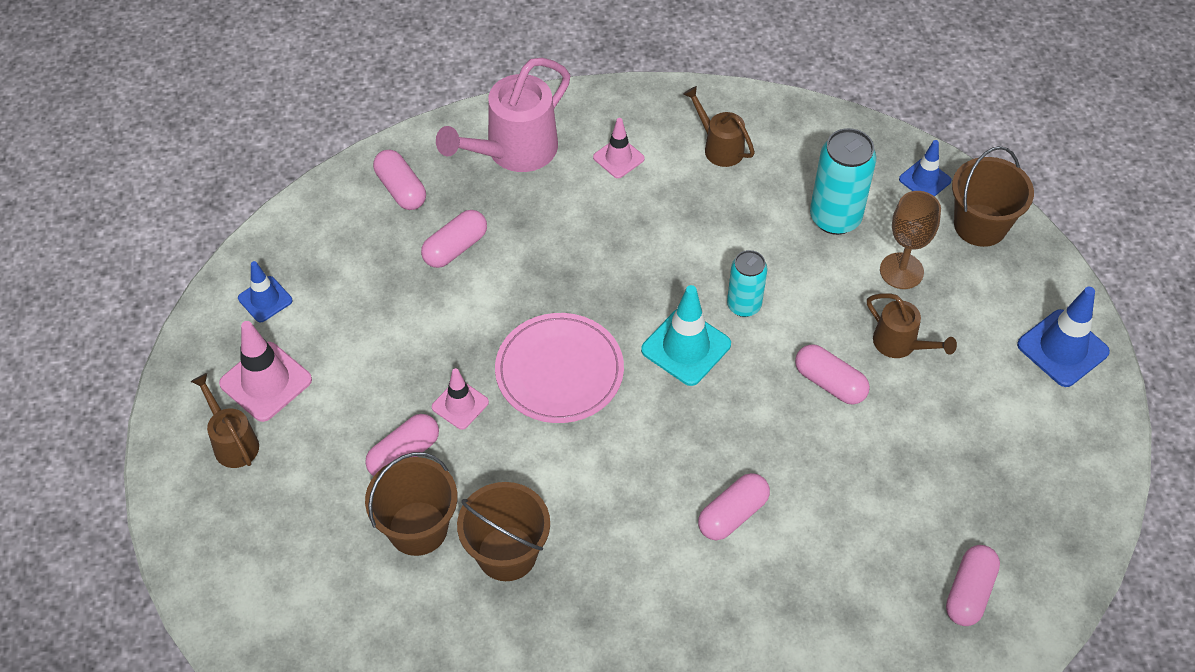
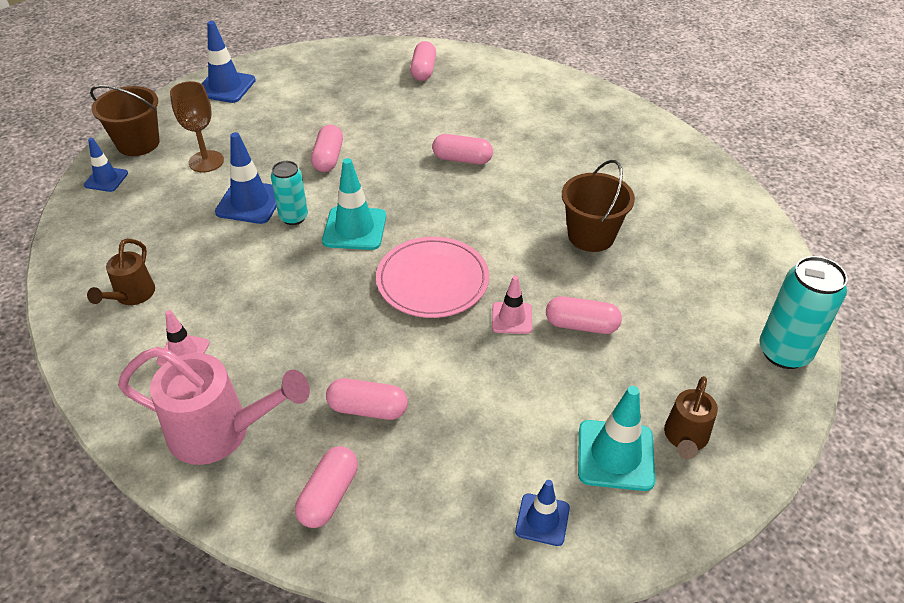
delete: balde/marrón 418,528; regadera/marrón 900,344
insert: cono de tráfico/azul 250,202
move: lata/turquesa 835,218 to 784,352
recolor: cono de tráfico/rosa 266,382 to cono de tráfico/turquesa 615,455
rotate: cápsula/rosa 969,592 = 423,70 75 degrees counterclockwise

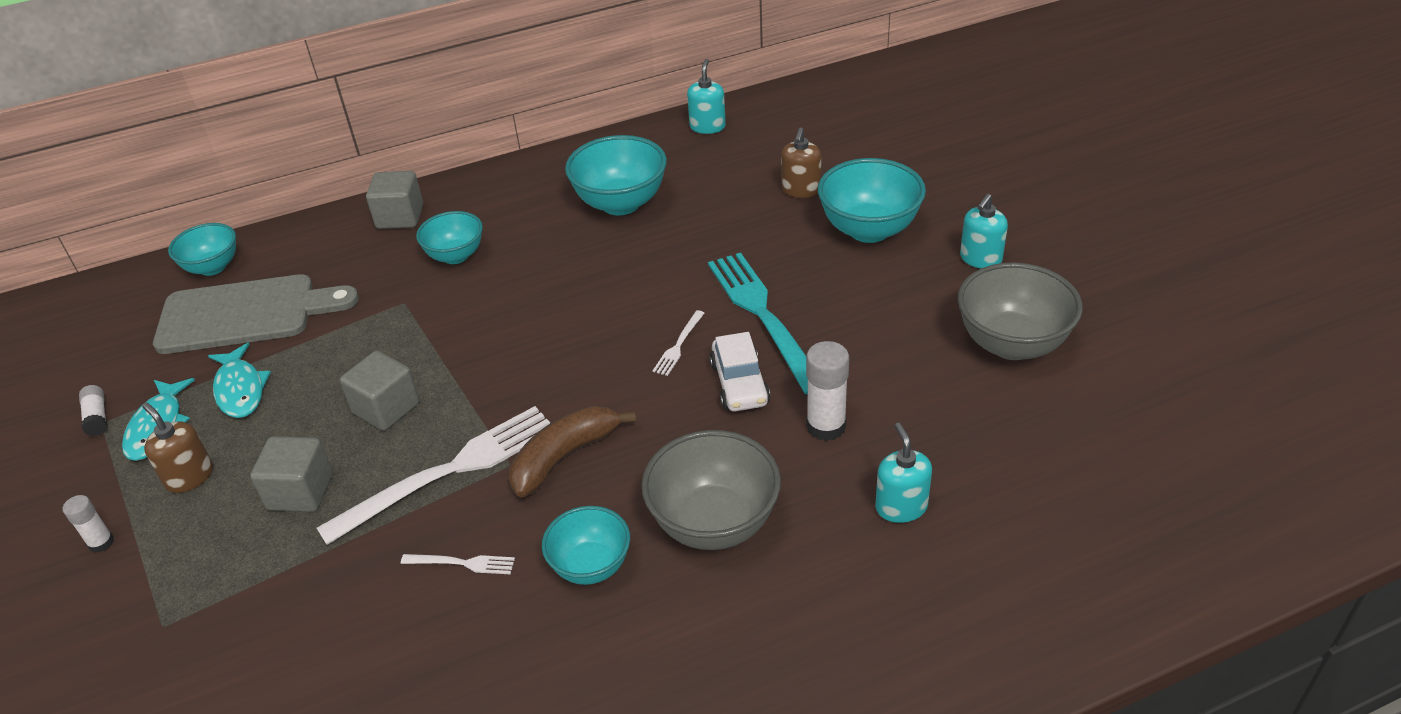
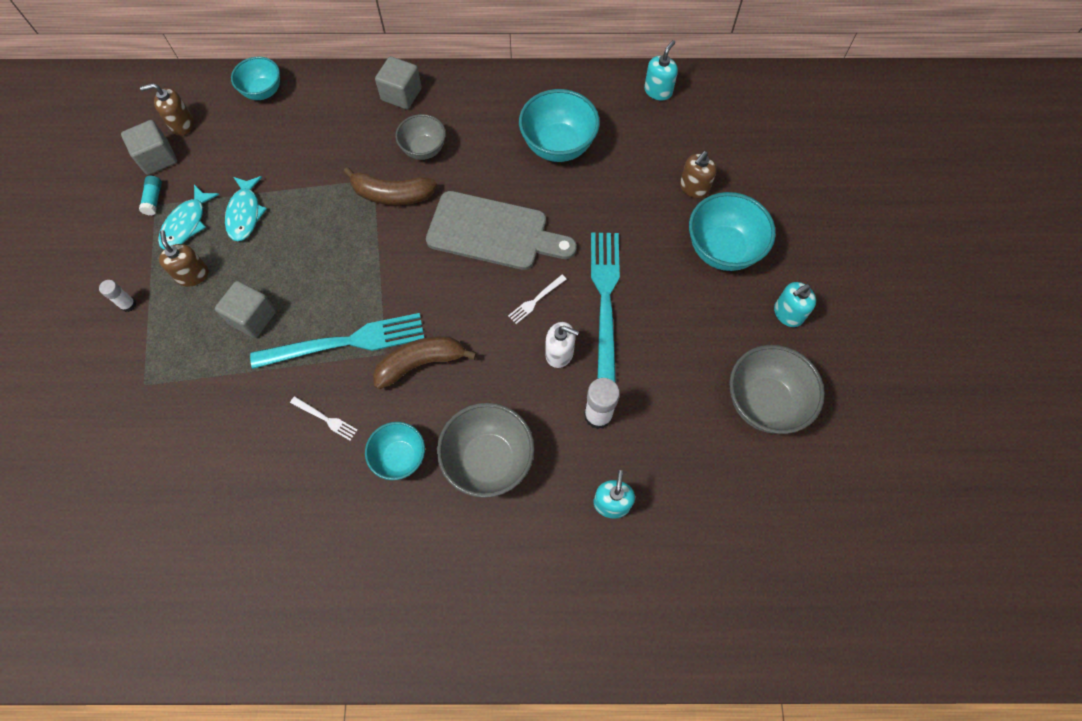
insert: dispensador de jabón/marrón 182,124; plátano/marrón 392,195
move: cubo/gris 386,408 to 157,158; tabla de cortar/gris 245,314 to 493,232
replace: coche/blanco 739,384 to dispensador de jabón/blanco 559,353
recolor: barra de pegamento/blanco 97,417 to barra de pegamento/turquesa 154,199; tenedor/blanco 449,471 to tenedor/turquesa 346,342; cuenco/turquesa 456,256 to cuenco/gris 424,149

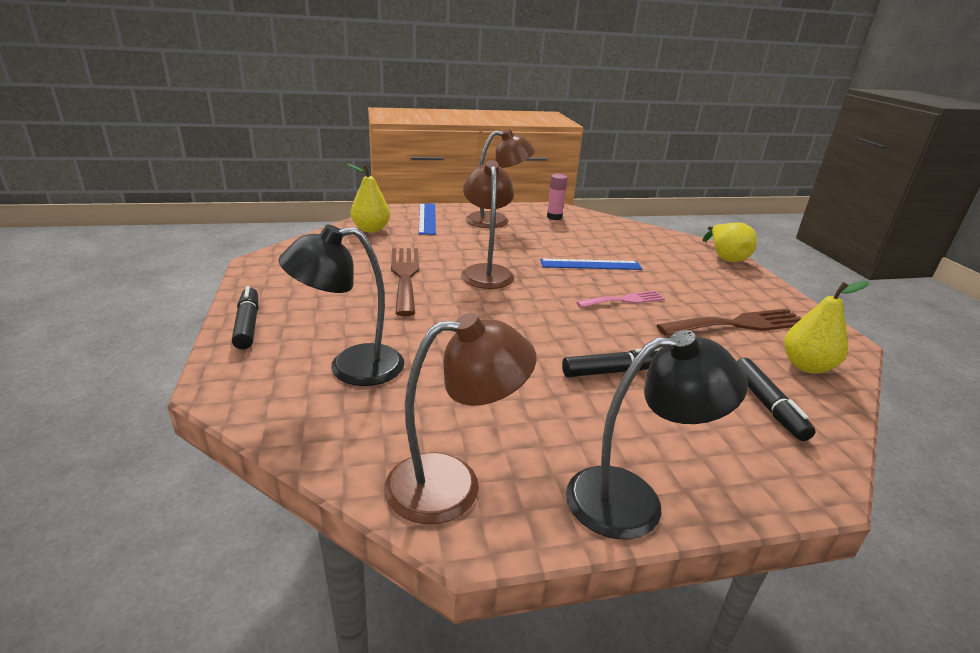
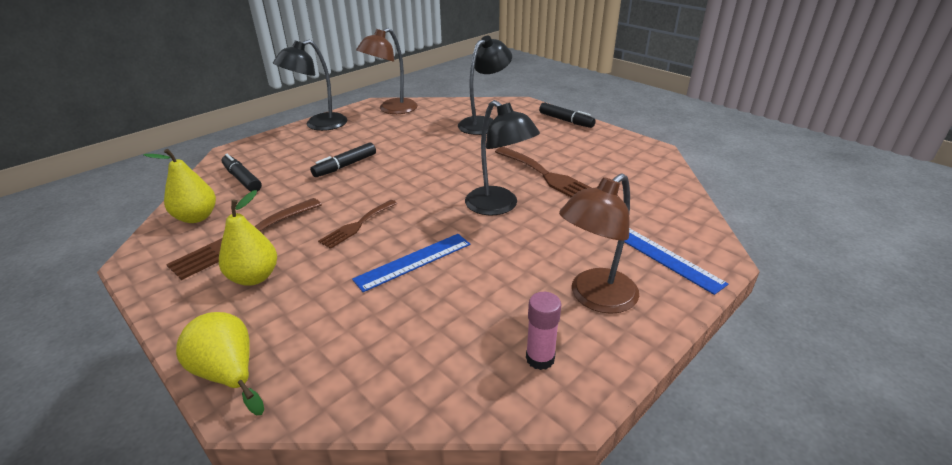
move: pera/amarillo 371,229 to 254,277
recolor: tenedor/rosa 624,300 to tenedor/marrón 357,225; lámpara/marrón 486,272 to lámpara/negro 498,206

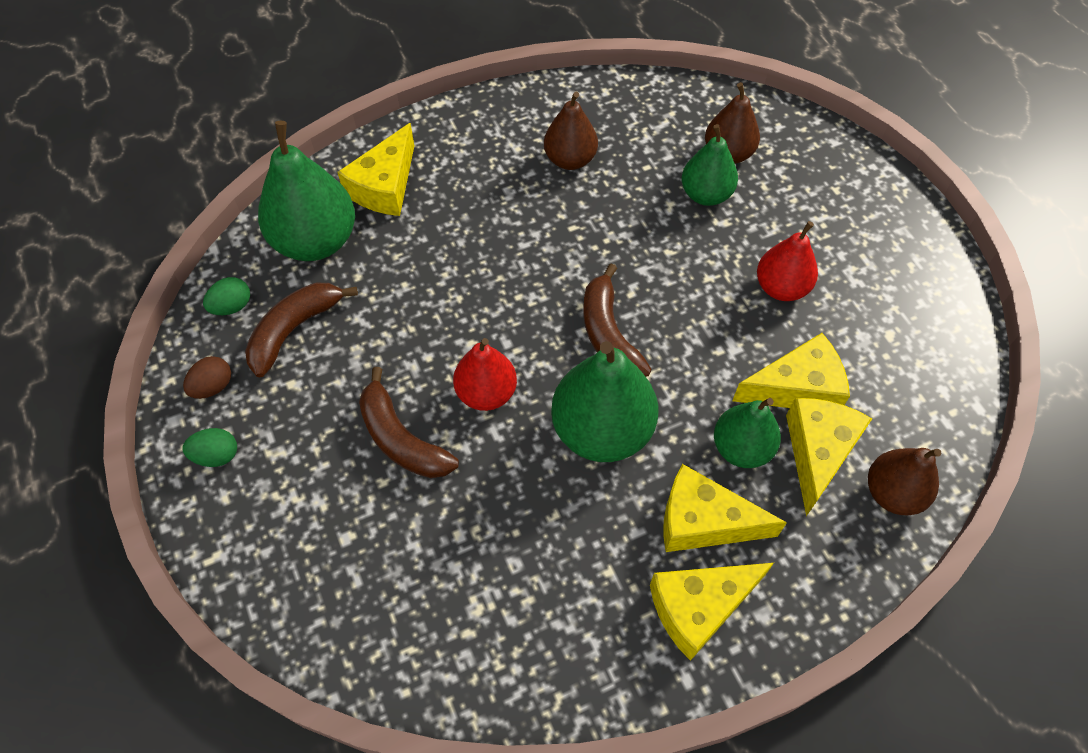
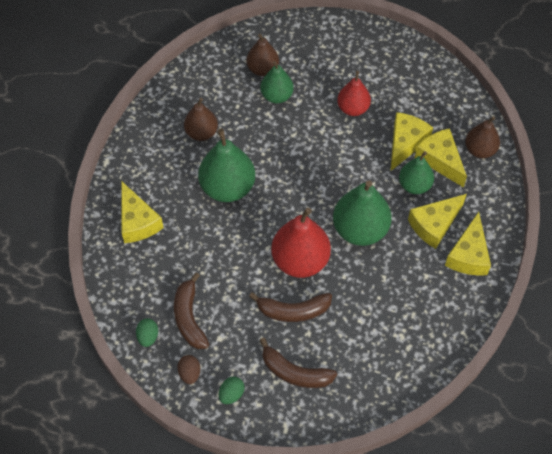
move: pera/verde 316,241 to 227,187; plátano/marrón 608,334 to 295,372
resize: pera/rojo 486,393 = 300,261 x1.62

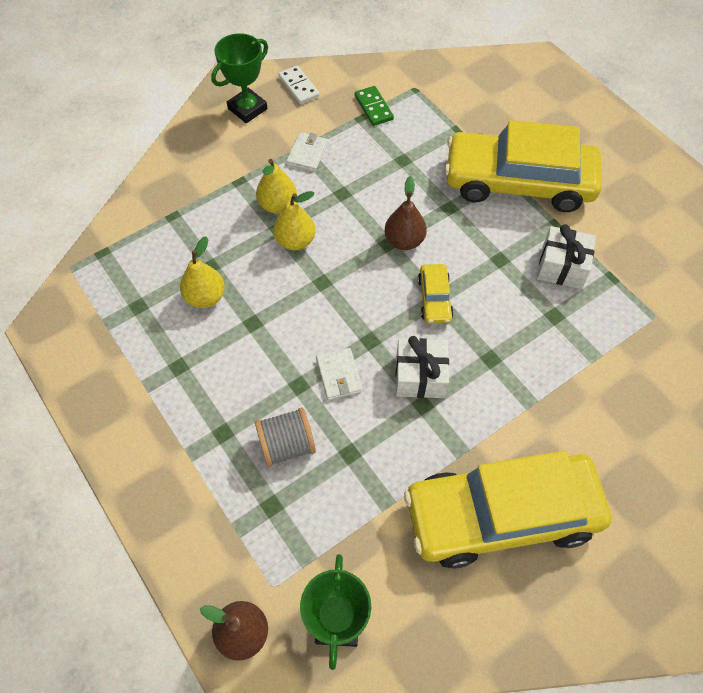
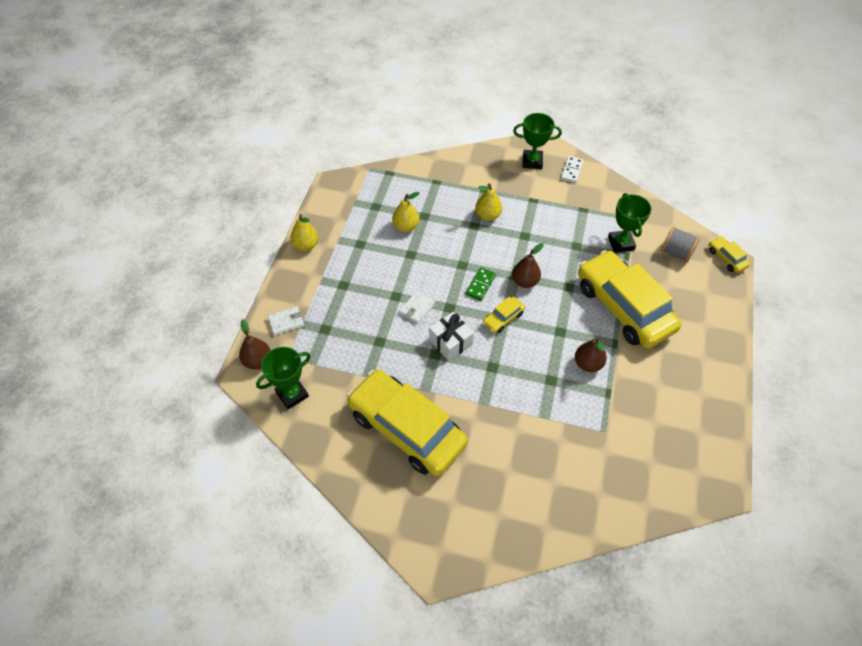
insert: trofeo/verde 621,243; coche/amarillo 726,258
move: cartera/blanco 307,154 to 286,322; pera/amarillo 295,241 to 306,245; ficha de dominó/verde 373,108 to 480,285; carrete/gris 287,445 to 676,253
replace: regalo/blanco 561,267 to pera/marrón 588,364

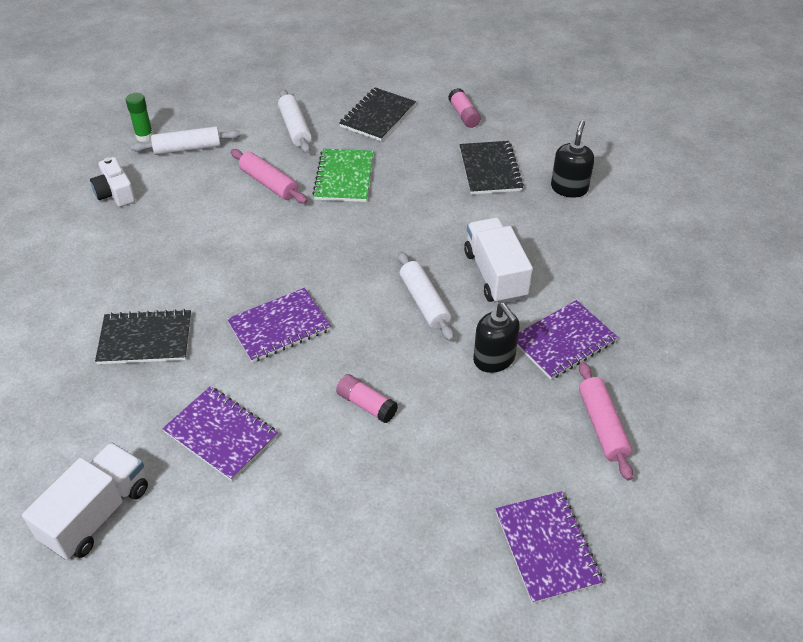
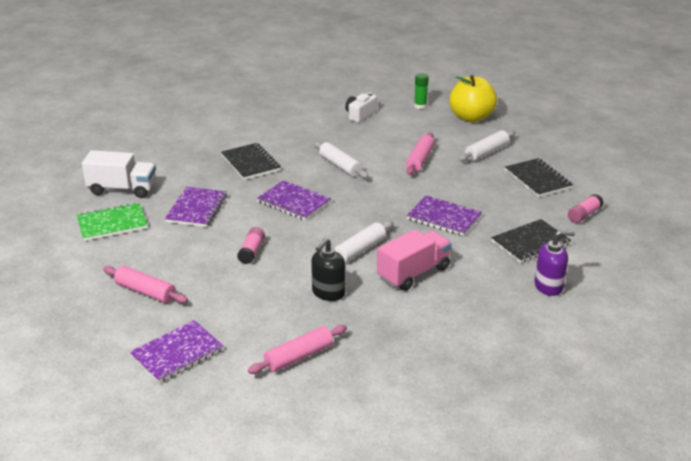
insert: rodillo/rosa 145,292; manzana/amarillo 471,117
move: cuaderno/verde 344,177 to 112,223; rodillo/blanco 188,148 to 340,166; cuaderno/morado 563,341 to 444,217
recolor: camión/blanco 495,275 to camión/rosa 413,273; dispensador de jabón/negro 569,188 to dispensador de jabón/morado 549,286
rotate: cuaderno/negro 377,116 = 538,179 60 degrees clockwise

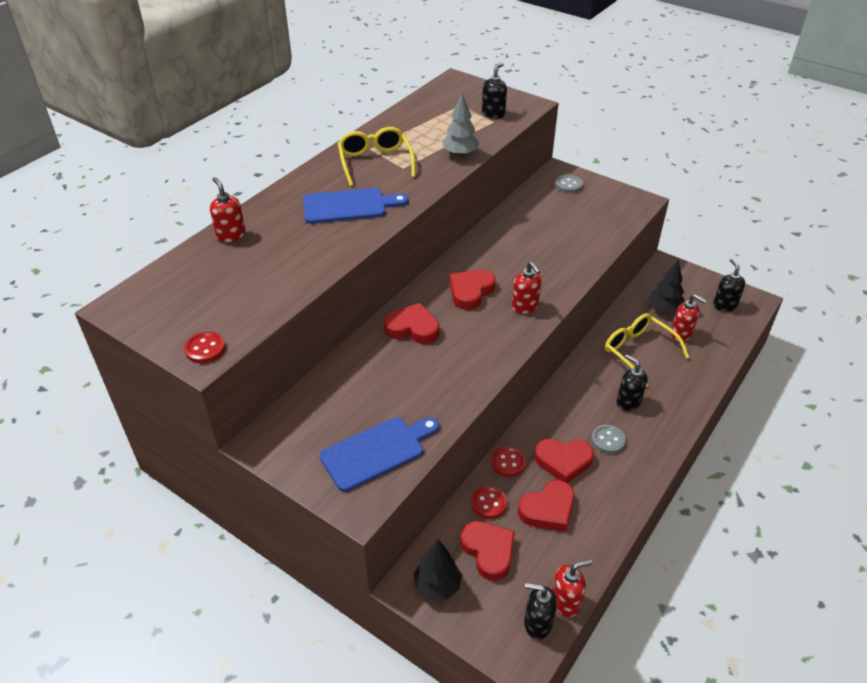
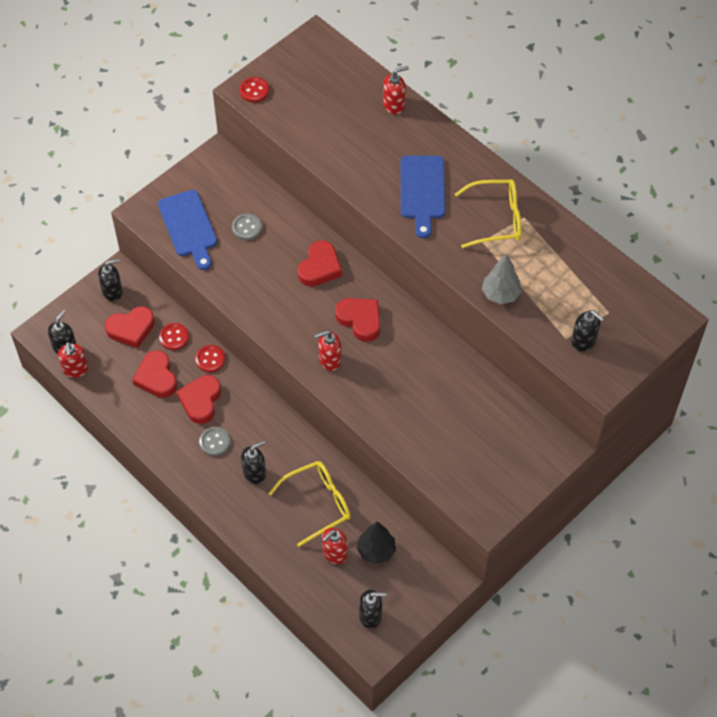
move: botón/gris 568,185 to 247,228
replace: árbol/negro 437,586 to dispensador de jabón/negro 112,291

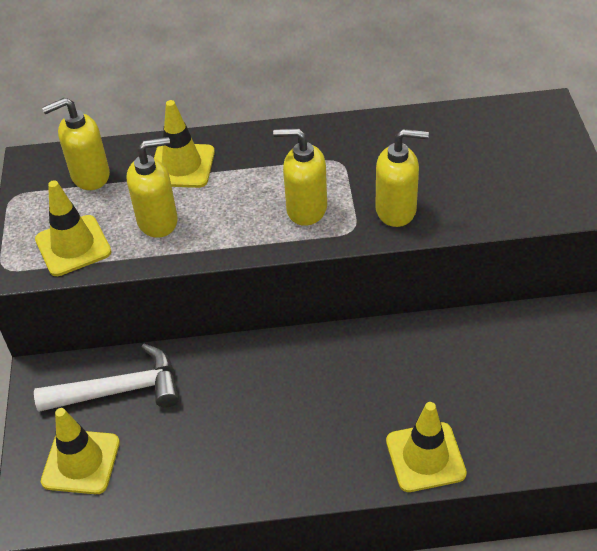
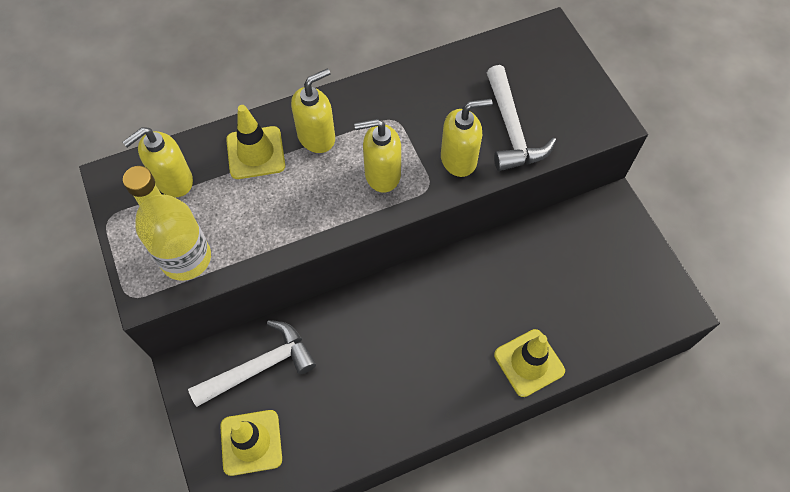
insert: martillo/blanco 511,129
move: dispensador de jabón/amarillo 158,221 to 317,137
replace: cono de tráfico/amarillo 73,246 to botella/amarillo 186,258

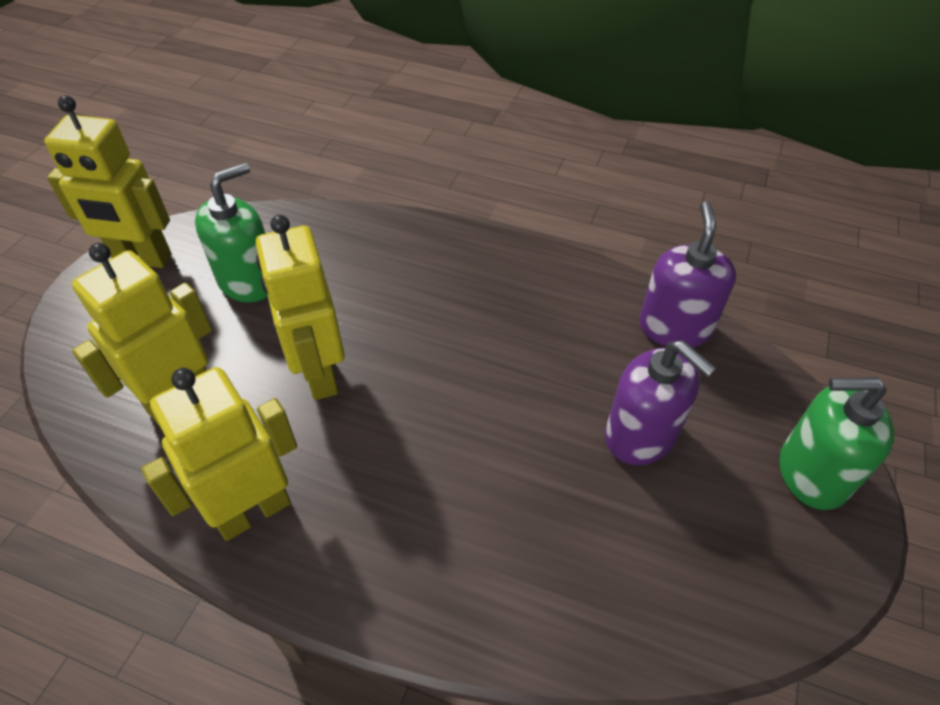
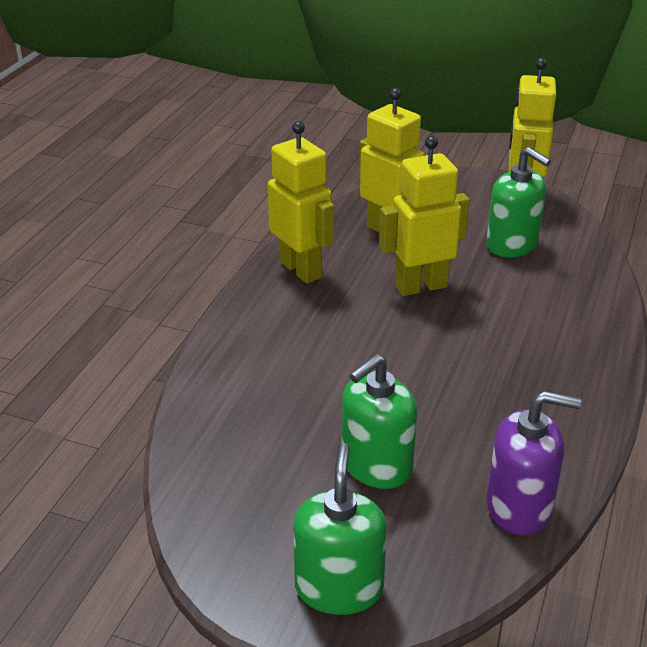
recolor: dispensador de jabón/morado 641,435 to dispensador de jabón/verde 376,466

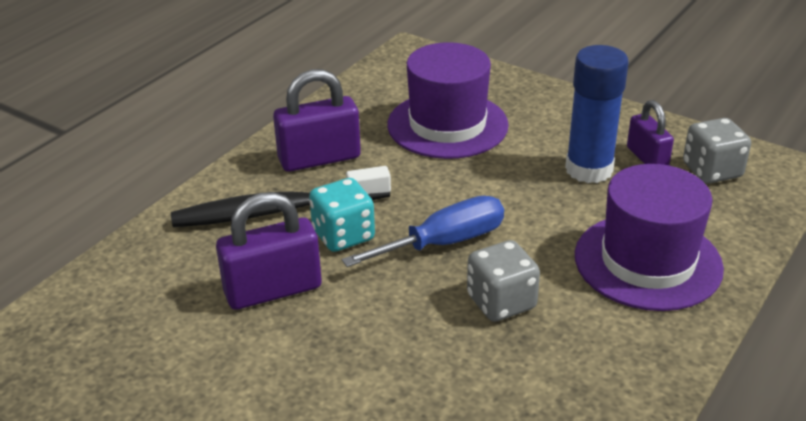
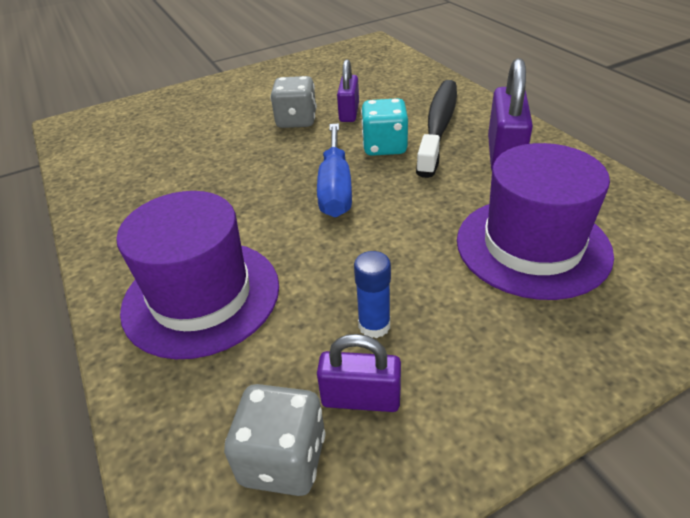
move: dado/gris 501,302 to 296,120
resize: candado/morado 273,290 = 349,113 x0.64; barra de pegamento/azul 589,169 = 374,325 x0.52

